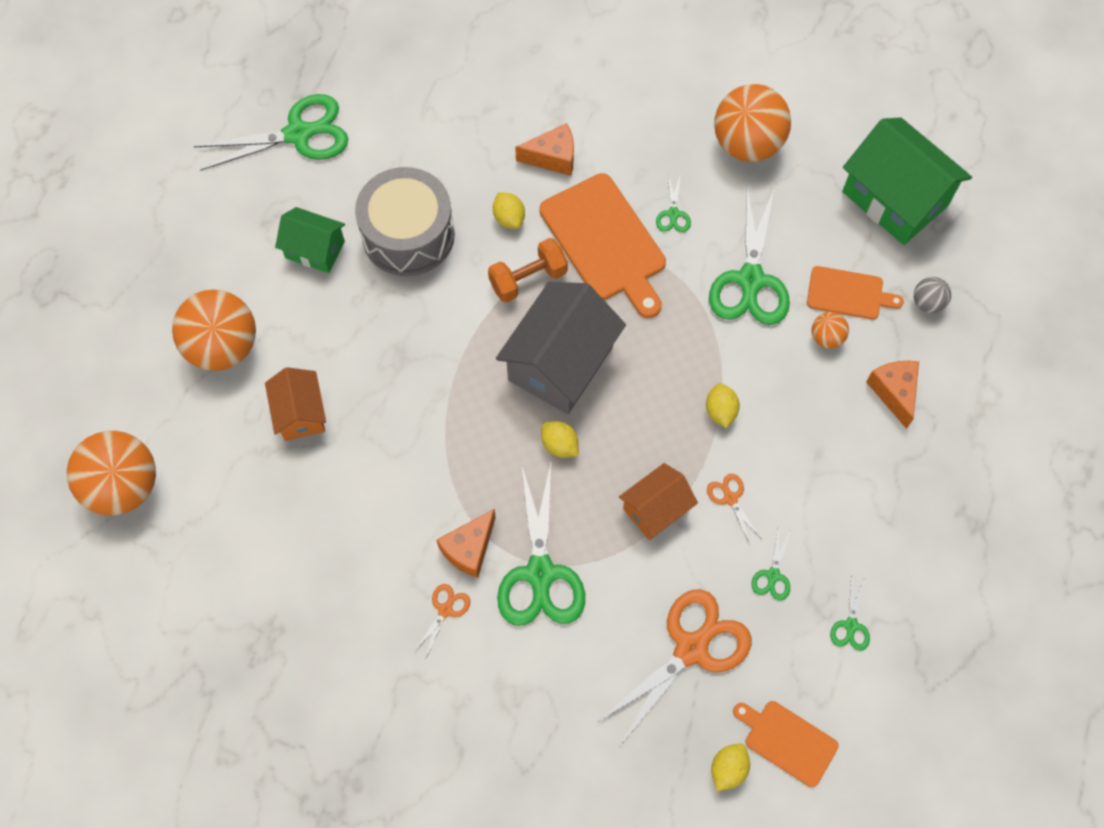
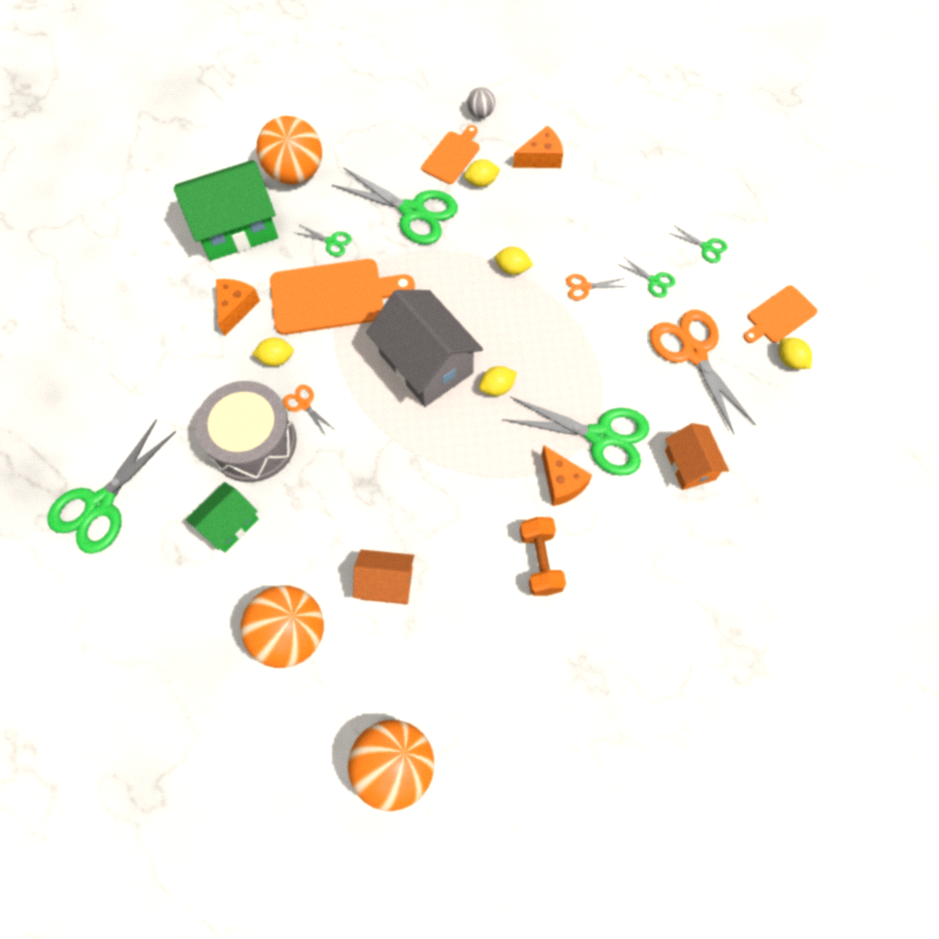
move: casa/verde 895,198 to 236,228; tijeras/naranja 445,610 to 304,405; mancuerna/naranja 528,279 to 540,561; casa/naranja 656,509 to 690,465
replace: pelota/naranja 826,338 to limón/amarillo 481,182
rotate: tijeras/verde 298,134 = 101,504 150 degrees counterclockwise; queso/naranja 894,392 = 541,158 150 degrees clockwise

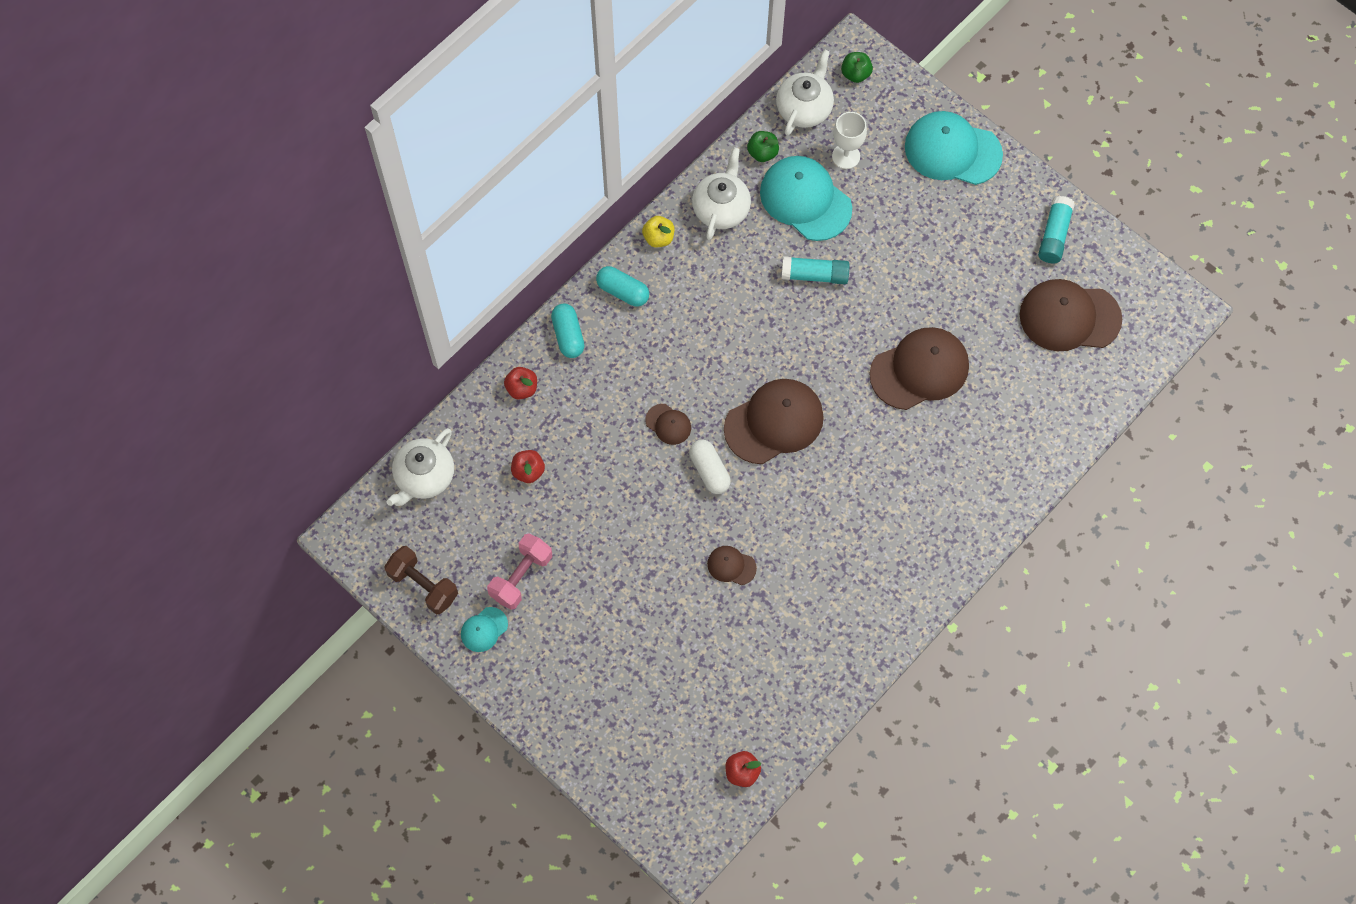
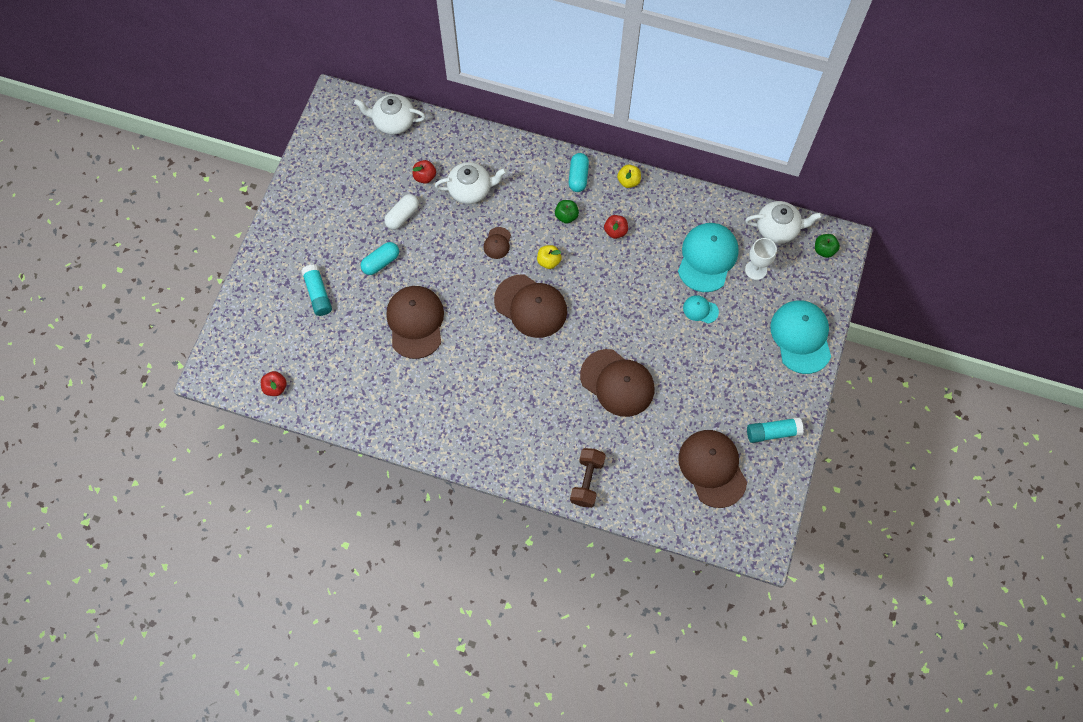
delete: mancuerna/rosa 521,576
insert: manzana/amarillo 548,261
move: barra de pegamento/turquesa 814,275 to 318,294; cápsula/turquesa 568,335 to 381,262; cápsula/blanco 709,471 to 402,216; tetera/blanco 721,208 to 471,190; manzana/verde 762,153 to 566,216; mancuerna/marrón 423,585 to 587,481; manzana/rojo 522,388 to 615,231; gorra/turquesa 484,629 to 700,310
resize: gorra/marrón 731,566 = 415,322 x2.13

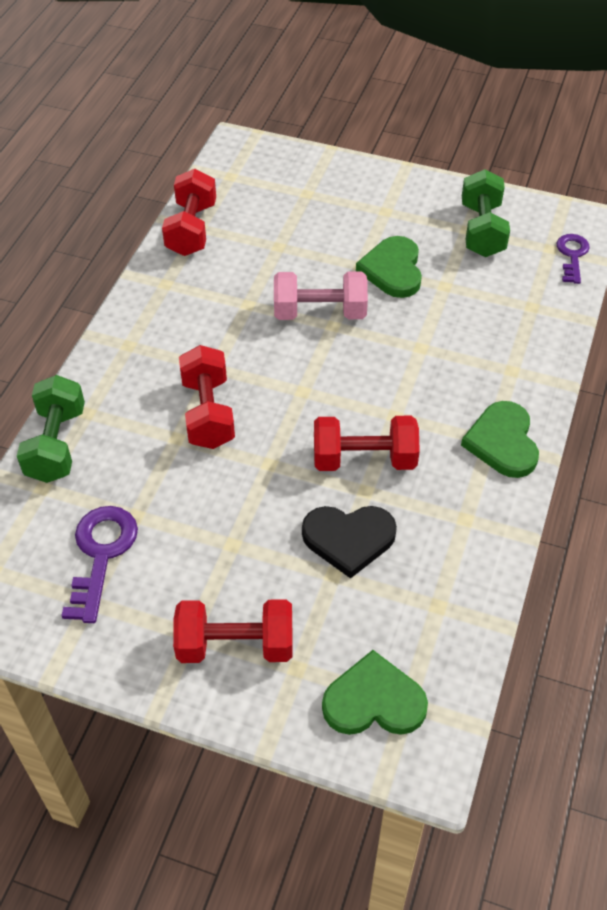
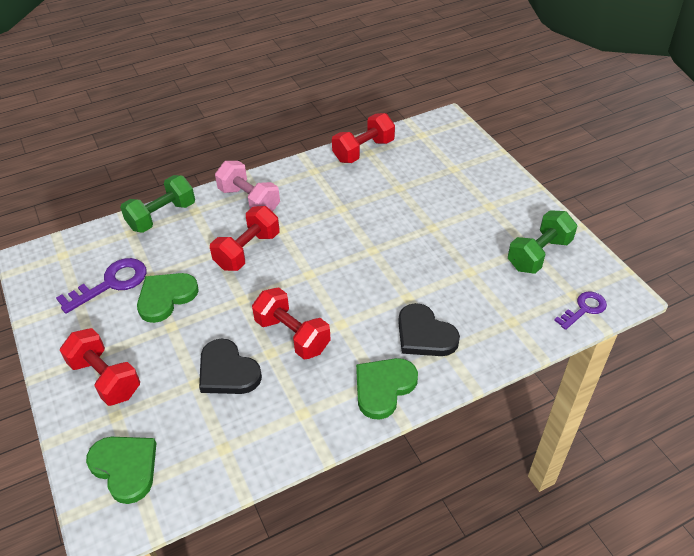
insert: corazón/negro 424,334
move: corazón/verde 393,270 to 166,297; mancuerna/rosa 320,312 to 249,200

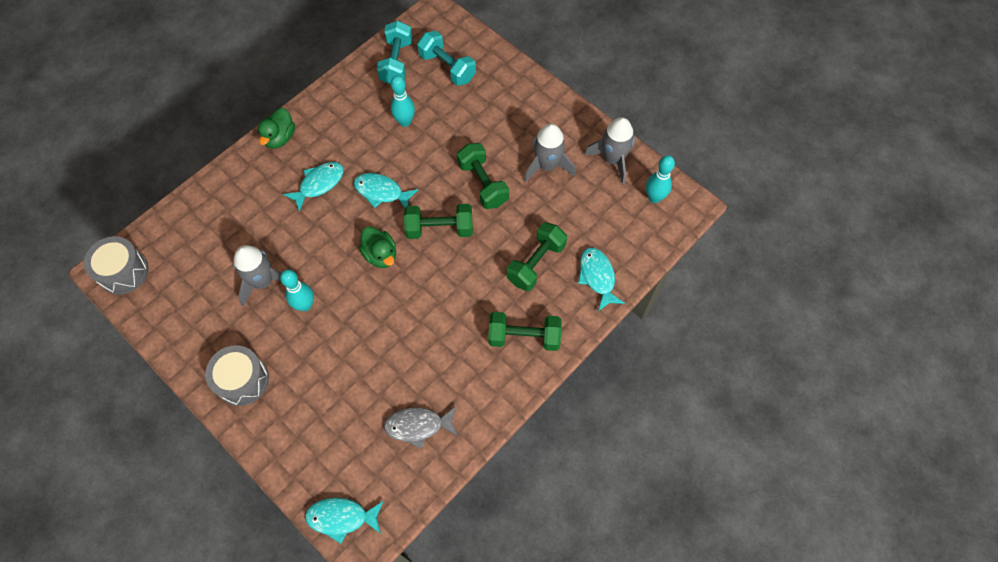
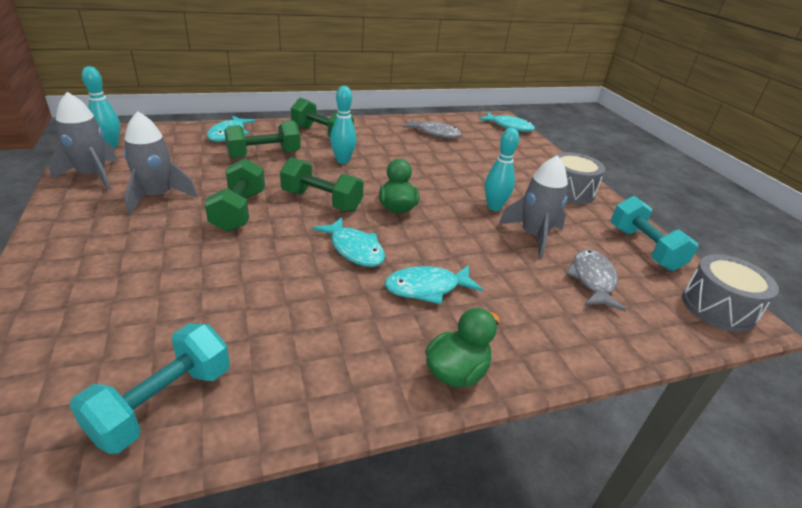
insert: pez/gris 592,280
move: bolo/turquesa 405,122 to 342,161; mancuerna/turquesa 447,67 to 644,248

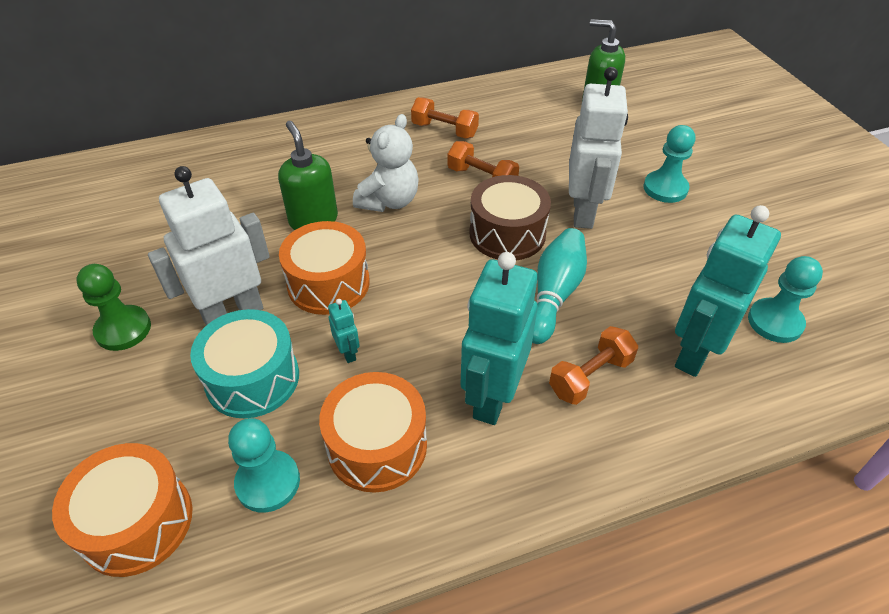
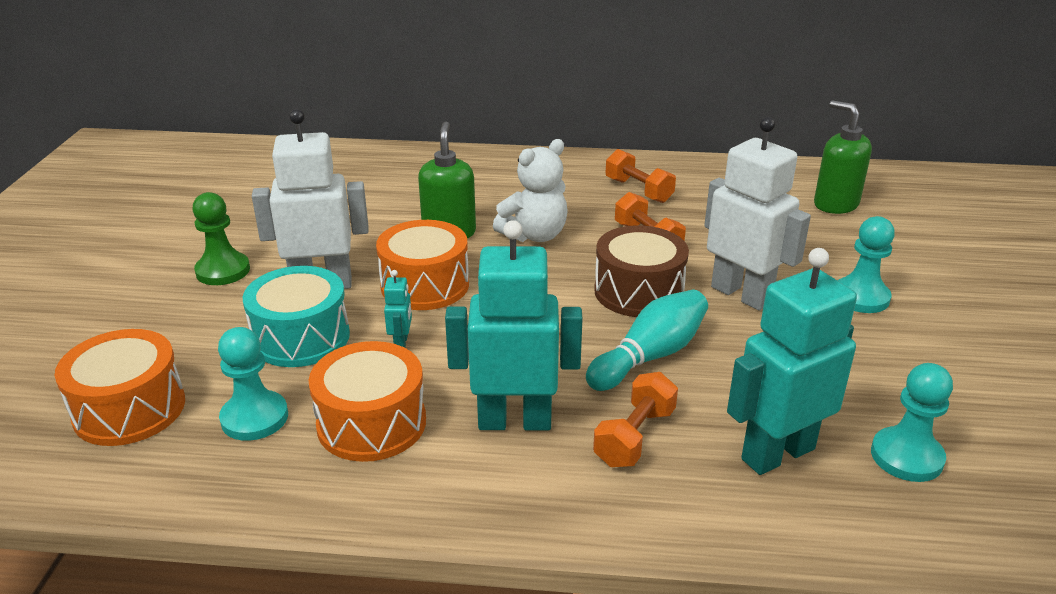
rotate: robot/turquesa 492,397 = 514,421 45 degrees clockwise; mancuerna/naranja 590,376 = 635,437 45 degrees counterclockwise; robot/blanco 583,212 = 741,294 75 degrees counterclockwise

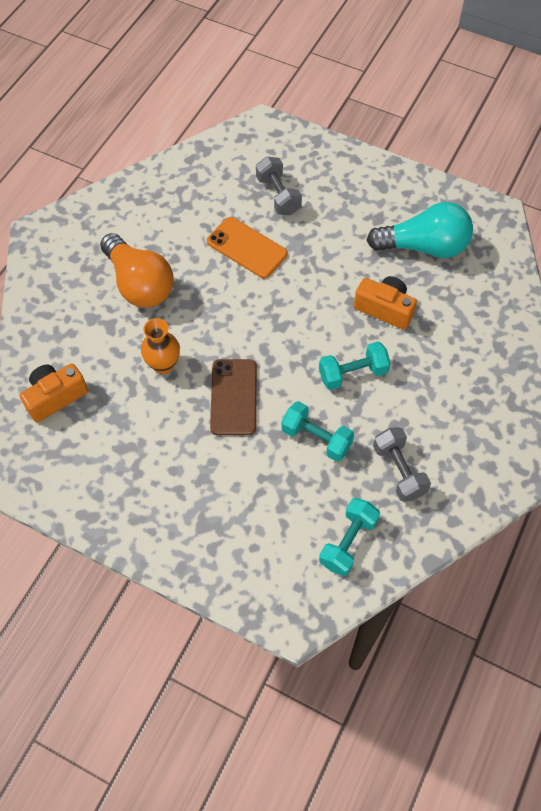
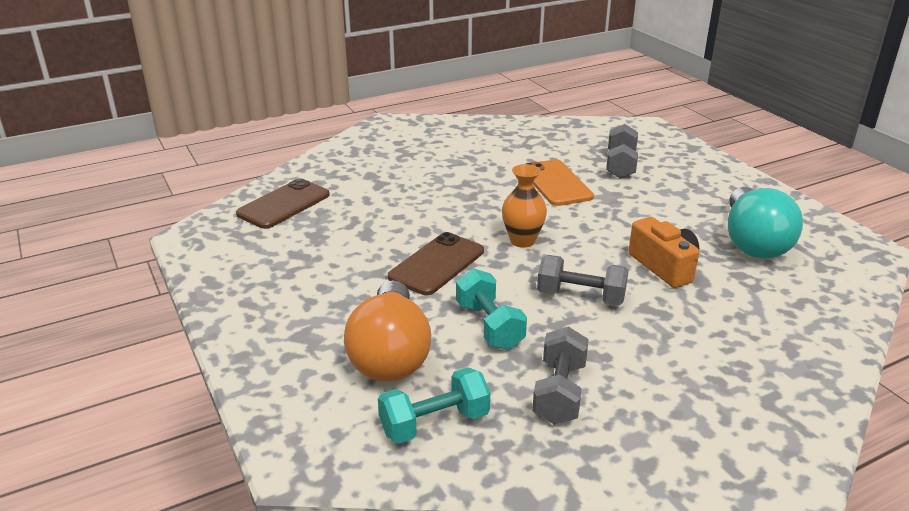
move: bombilla/naranja 139,284 to 390,354; florero/naranja 163,365 to 522,241
replace: cámara/naranja 55,397 to móvil/marrón 284,204
recolor: mancuerna/turquesa 352,373 to mancuerna/gris 580,297
rotate: bombilla/turquesa 423,247 = 753,242 60 degrees clockwise

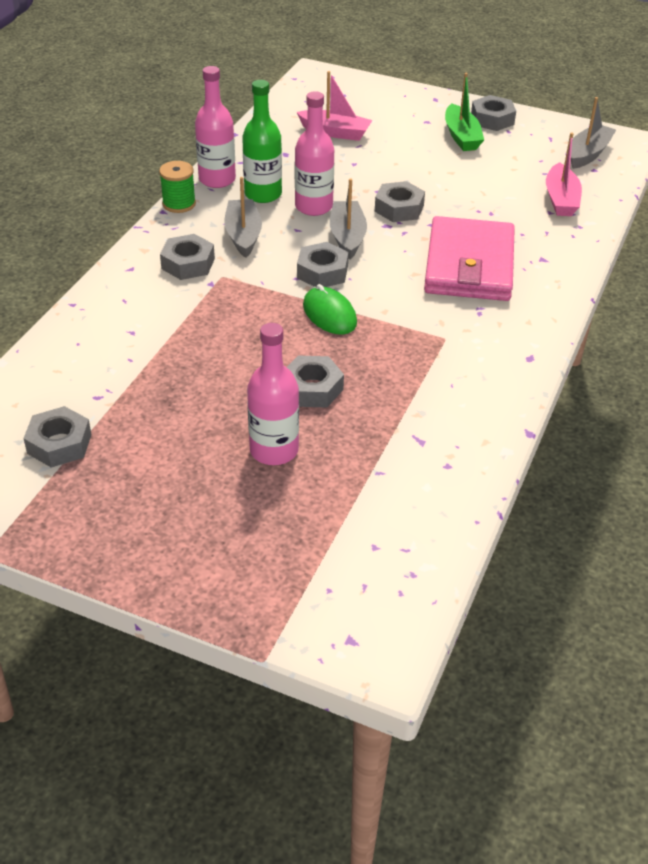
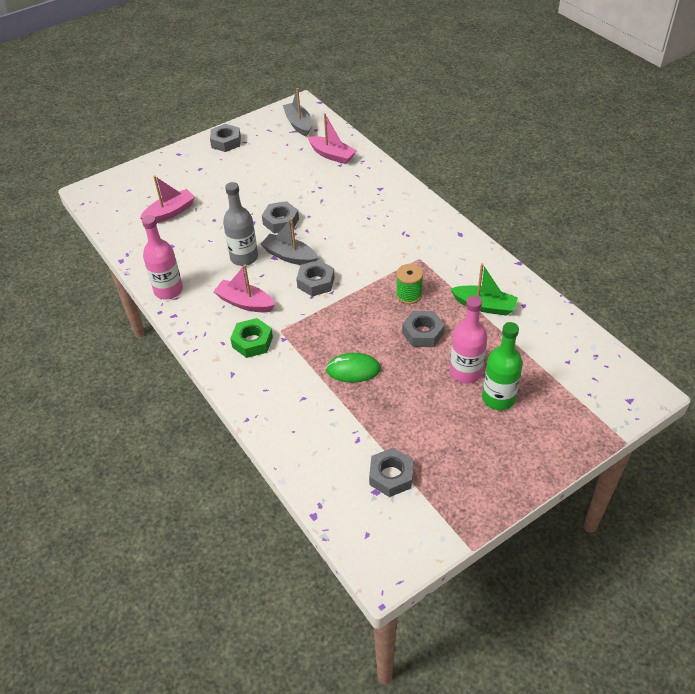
delete: cartera/rosa 469,265
move: ratón/verde 329,314 to 353,370; carrete/verde 179,204 to 409,295; barco/verde 461,136 to 484,306; botella/verde 263,194 to 498,398
recolor: barco/gris 243,235 to barco/rosa 245,303; botella/rosa 314,207 to botella/gris 244,257; tuerca/gris 188,264 to tuerca/verde 252,342

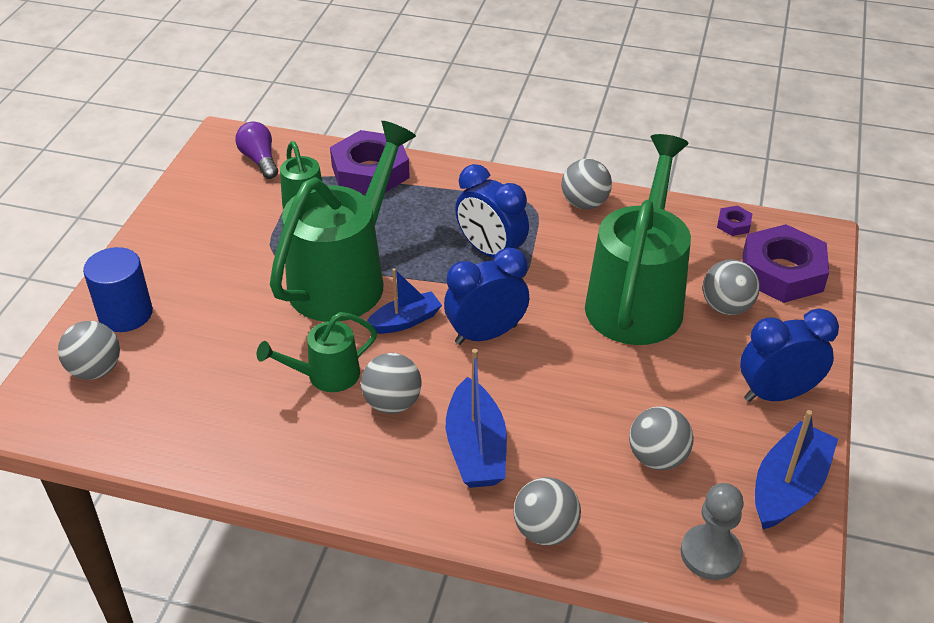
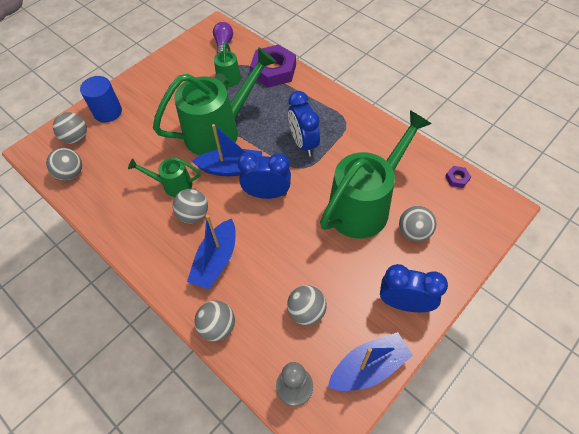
delete: tuerca/morado 782,272
move: pelota/gris 584,203 to 71,173
resize: barco/azul 405,321 = 231,168 x1.53

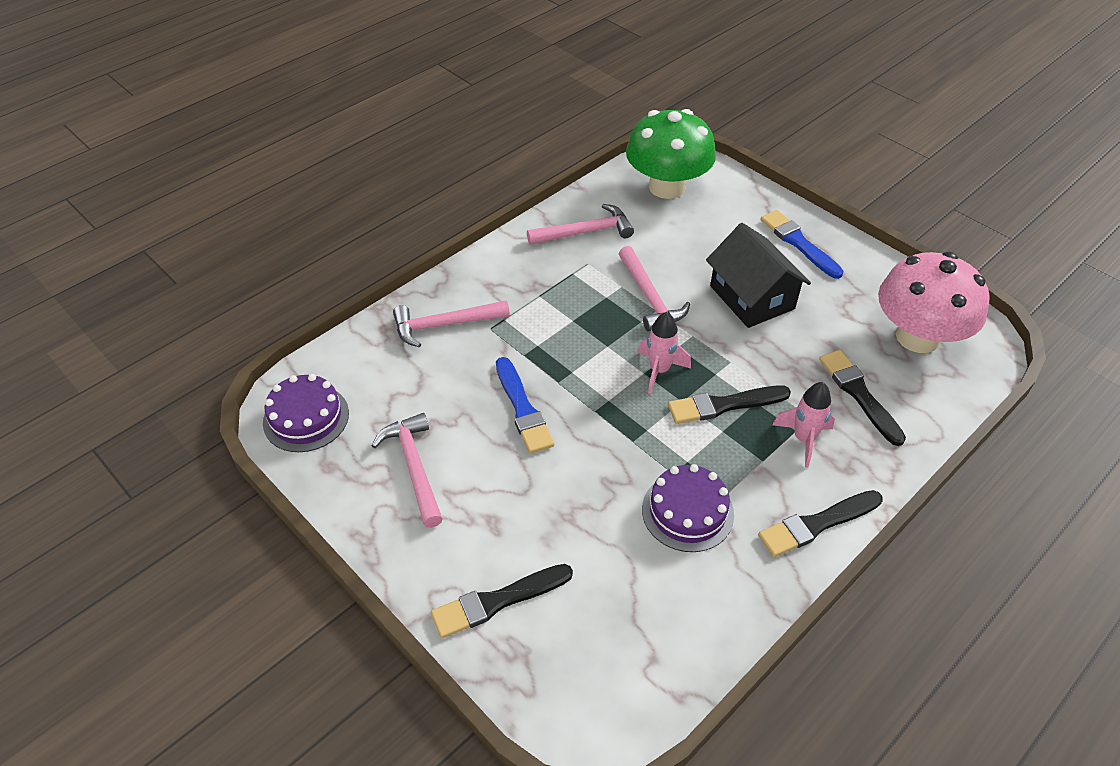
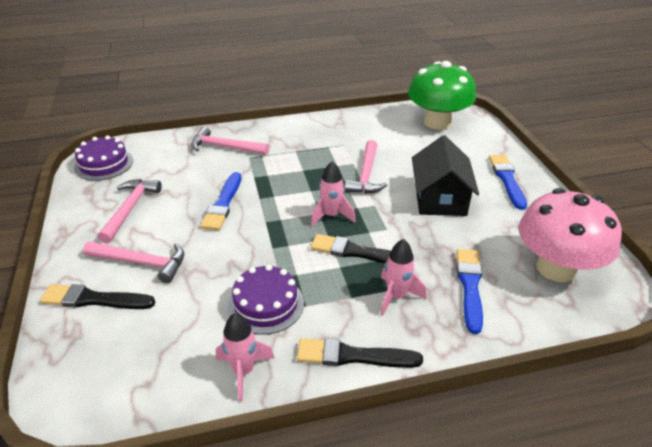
insert: cohete/rosa 243,371
move: martillo/rosa 585,232 to 142,263
recolor: pincel/negro 859,394 to pincel/azul 470,286

